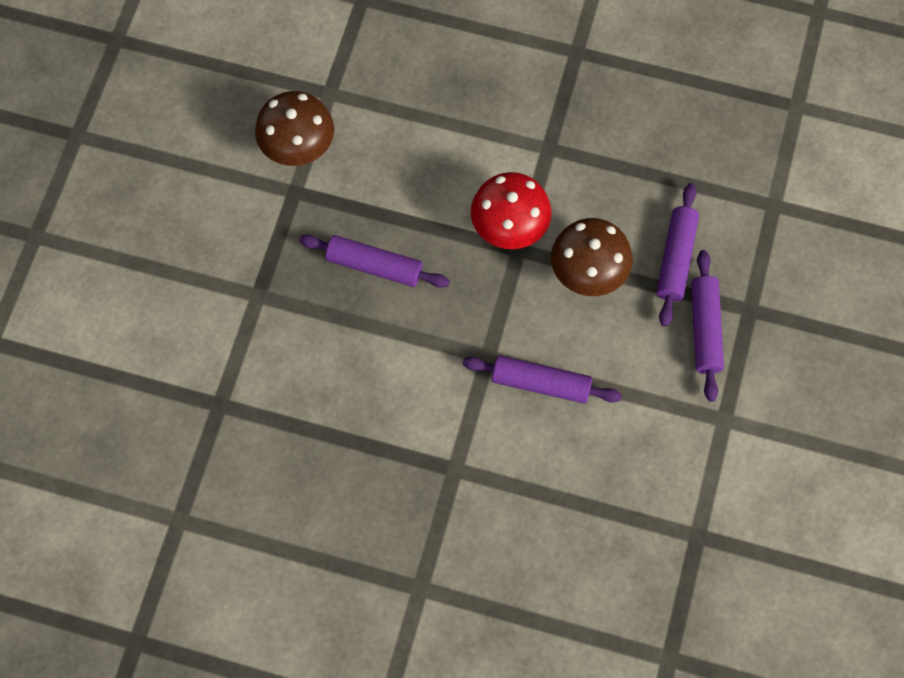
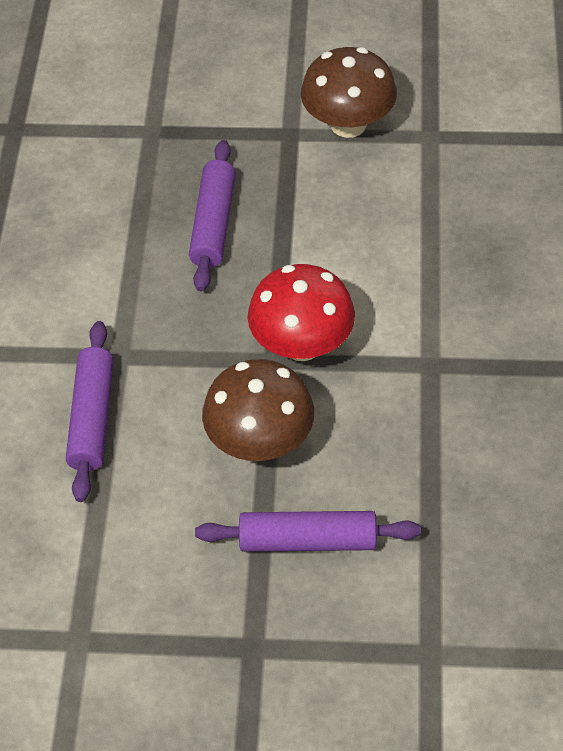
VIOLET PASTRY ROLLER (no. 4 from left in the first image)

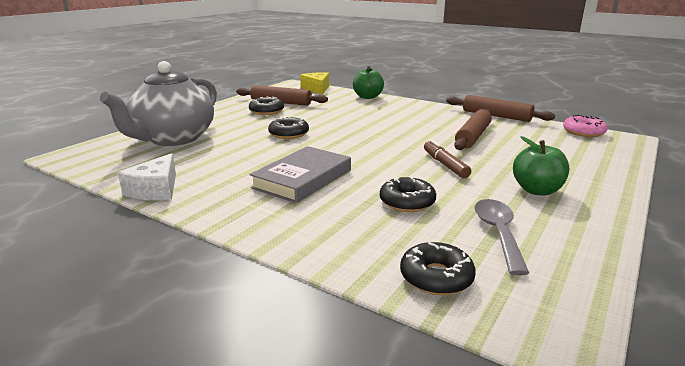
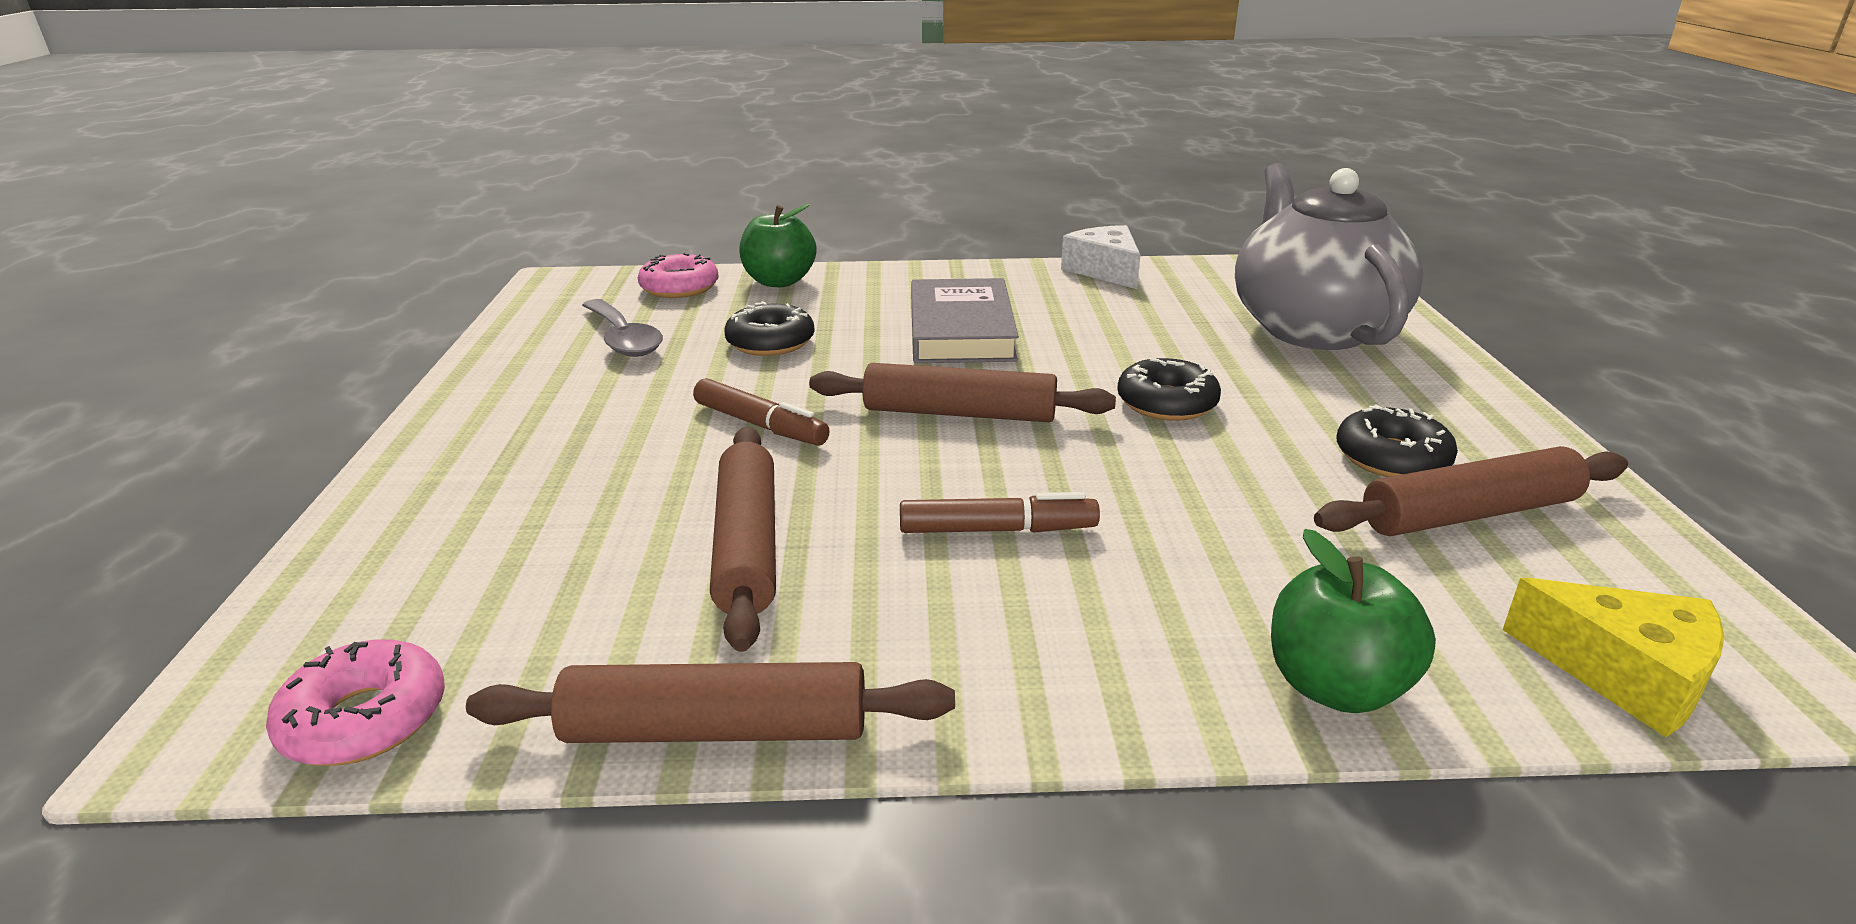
LEAF-GREEN APPLE (no. 1 from left)
ROSE-PINK DOUGHNUT (no. 2 from left)
BROWN PASTRY ROLLER (no. 3 from left)
BROWN FELT PEN (no. 2 from left)

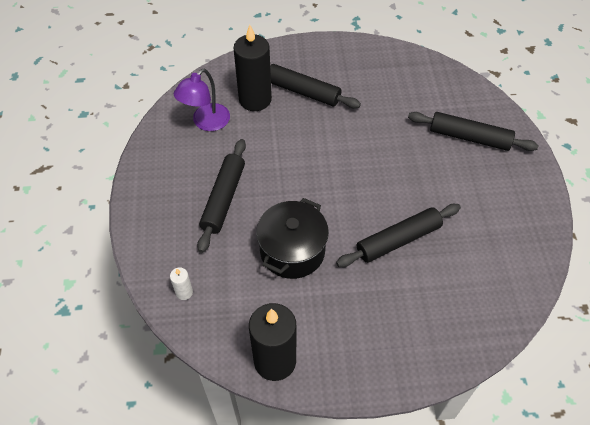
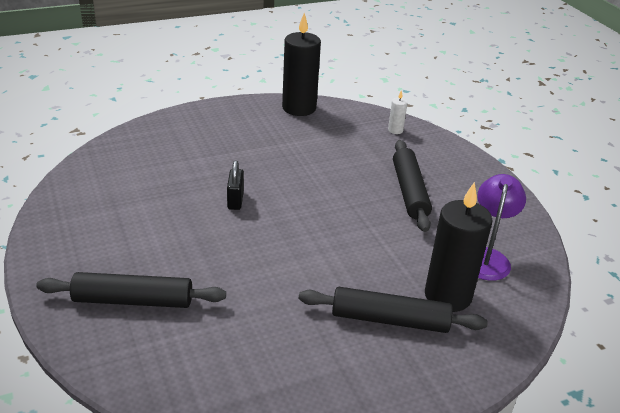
EBONY STOCKPOT
EBONY PASTRY ROLLER (no. 3 from left in the first image)
EBONY LOCK

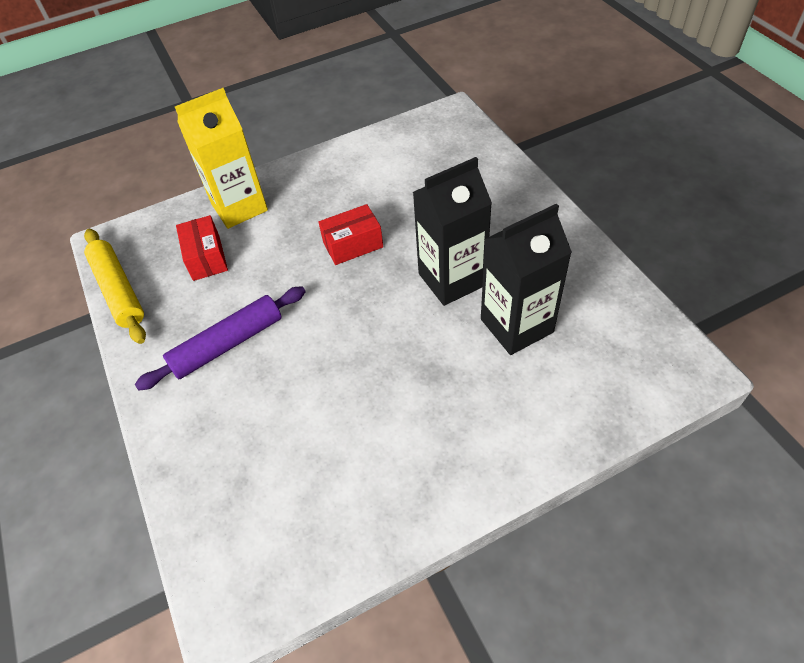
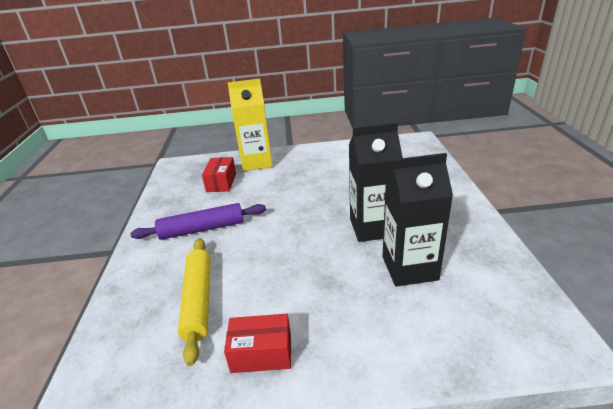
SCARLET BOX (no. 2 from left)
GOLDEN PASTRY ROLLER

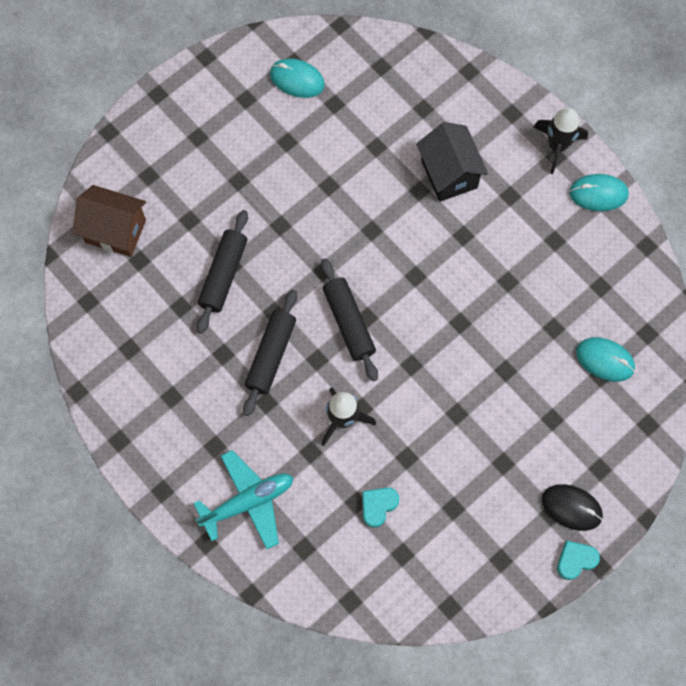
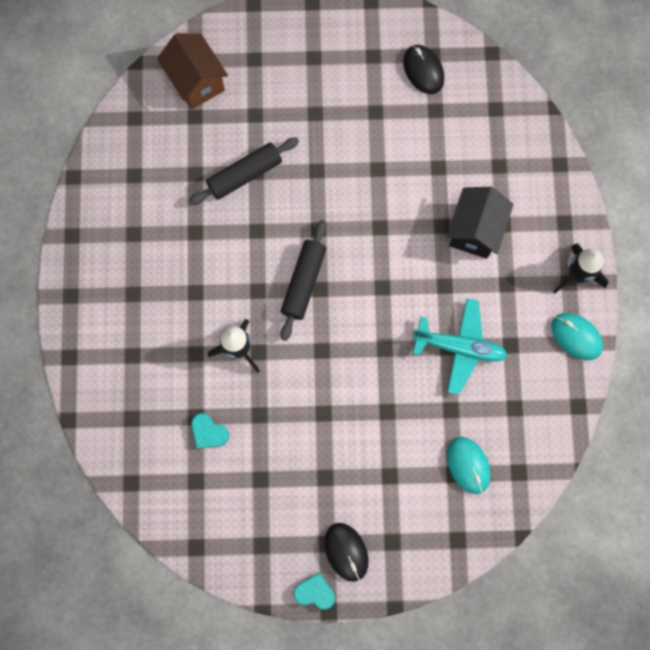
EBONY PC MOUSE (no. 2 from left)
EBONY PASTRY ROLLER (no. 2 from left in the first image)
TURQUOISE AEROPLANE
TURQUOISE HEART SHAPE (no. 1 from left)

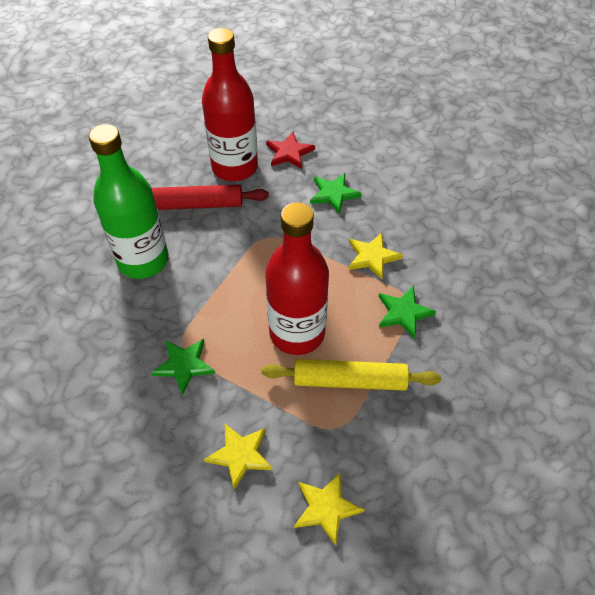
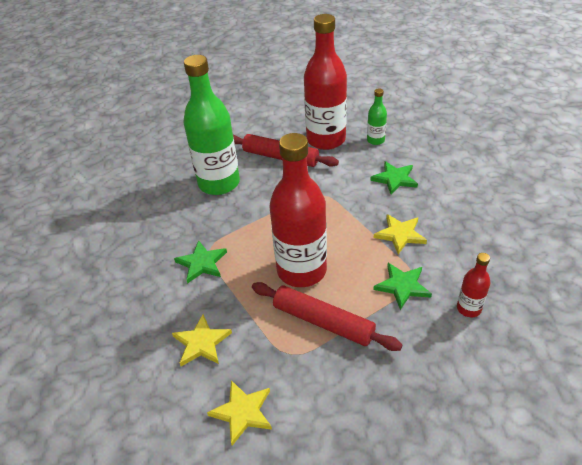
LEAF-GREEN BOTTLE (no. 2 from left)
SCARLET PASTRY ROLLER (no. 2 from left)
SCARLET BOTTLE (no. 3 from left)

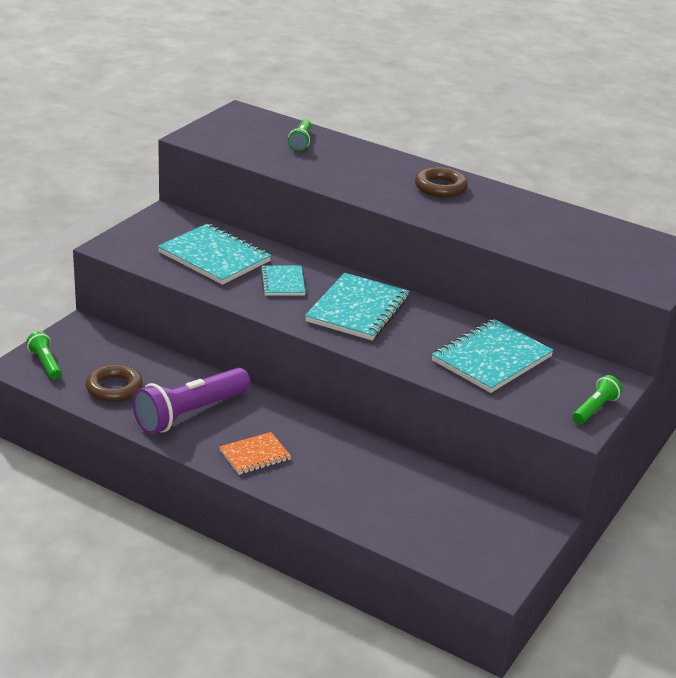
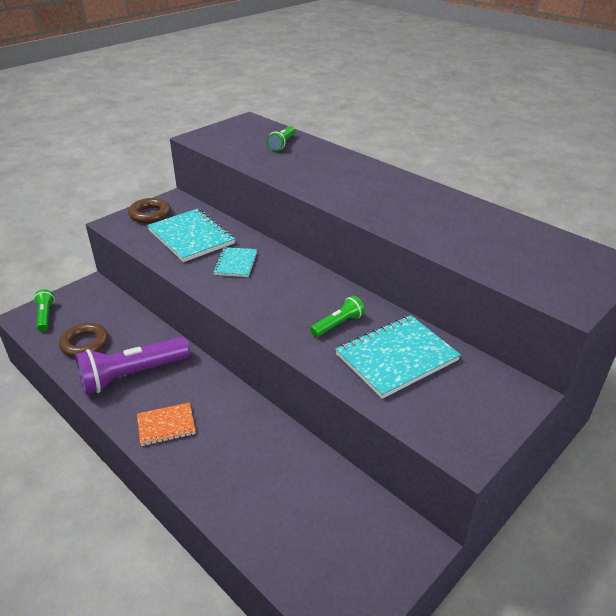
BROWN TORUS (no. 2 from left)
TURQUOISE NOTEBOOK (no. 3 from left in the first image)
LEAF-GREEN POCKET TORCH (no. 3 from left)

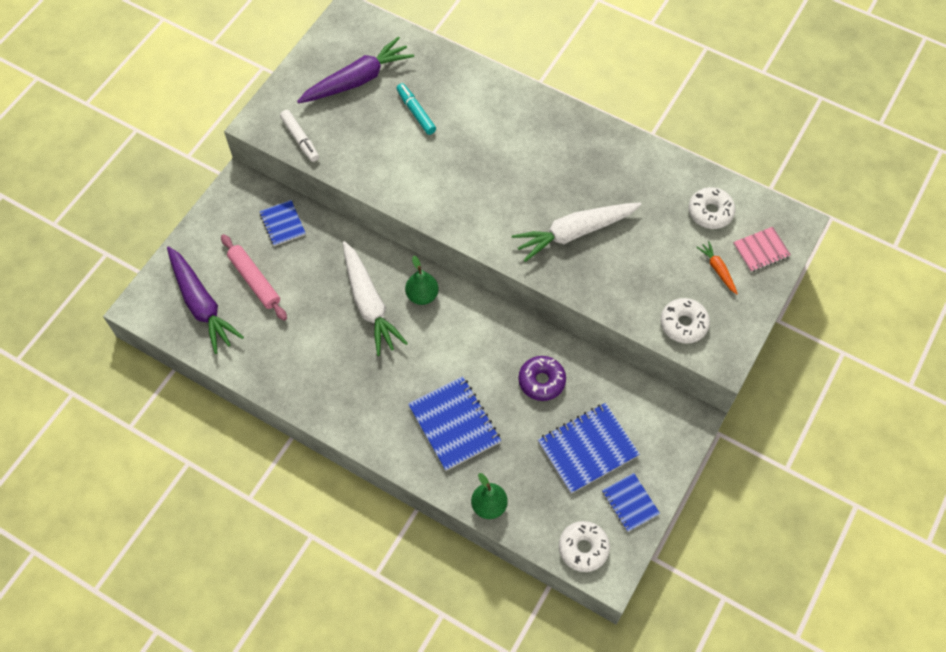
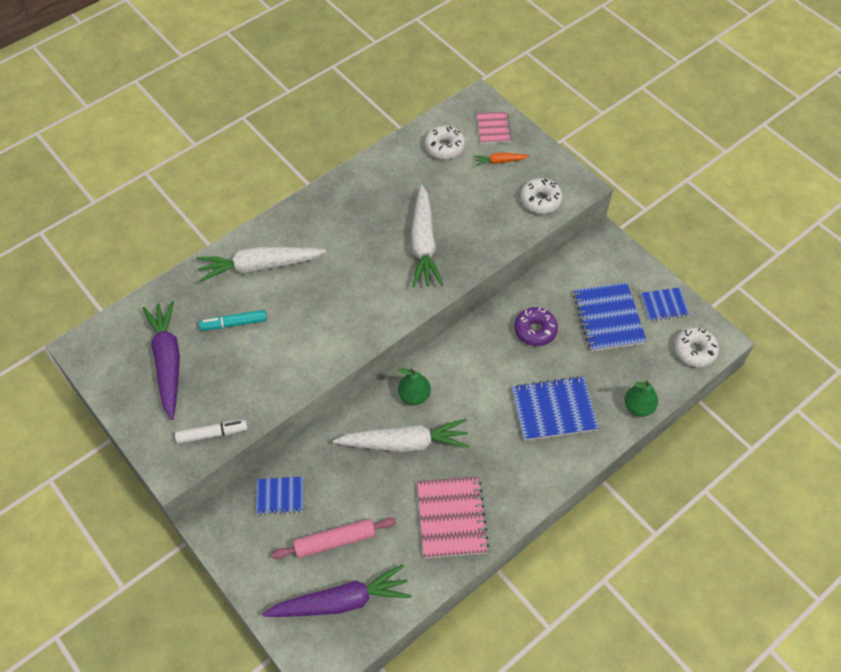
PURE WHITE CARROT (no. 1 from left)
ROSE-PINK NOTEBOOK (no. 1 from left)

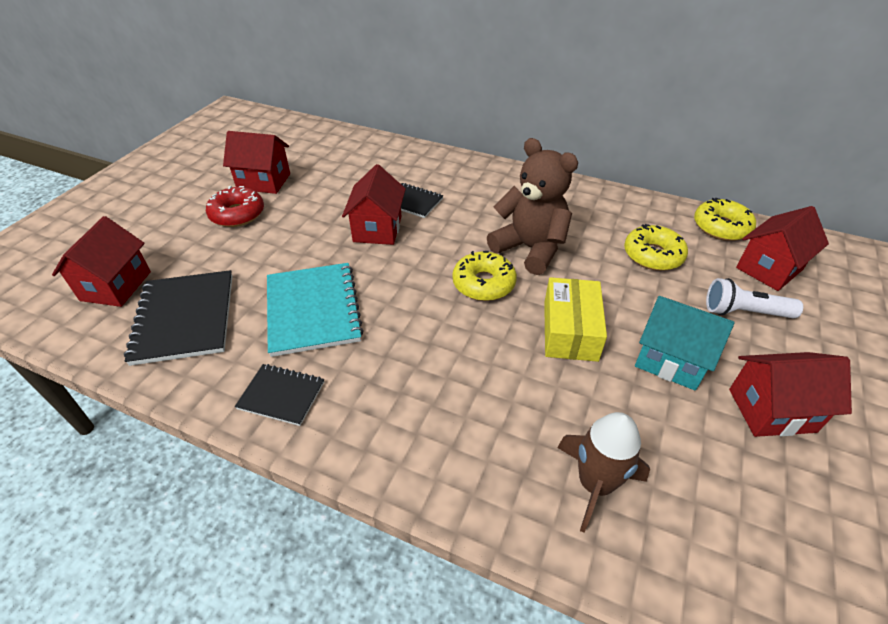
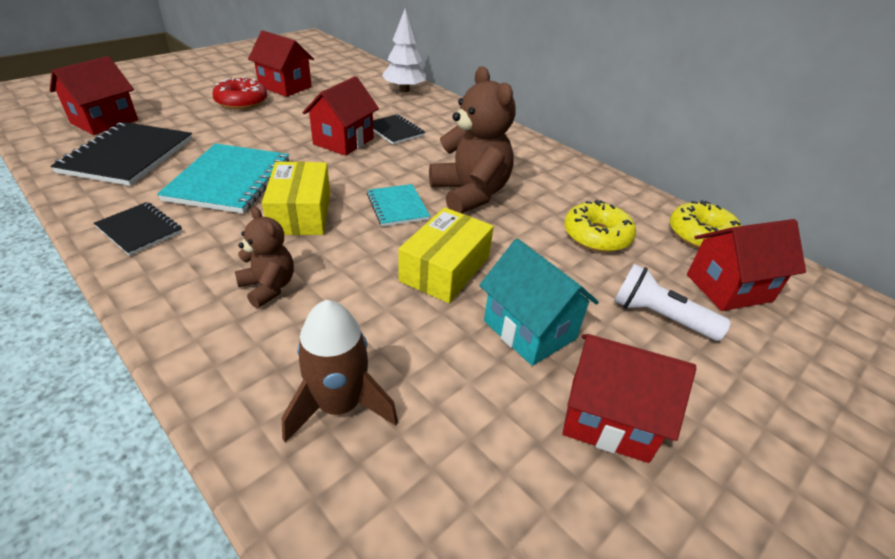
TURQUOISE NOTEBOOK (no. 2 from left)
PURE WHITE TREE
GOLDEN BOX (no. 1 from left)
BROWN TEDDY (no. 1 from left)

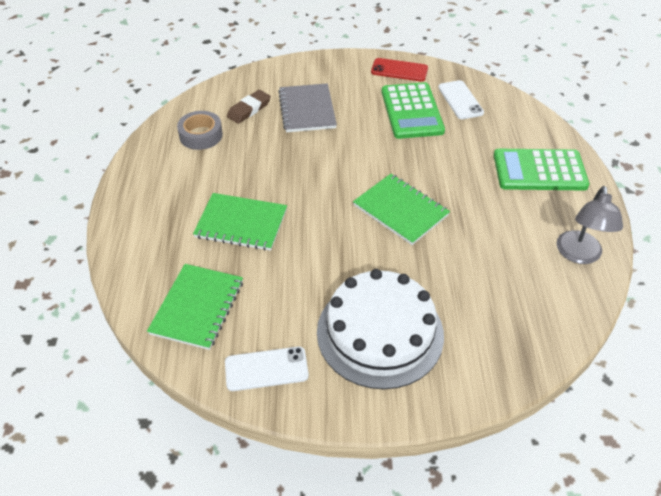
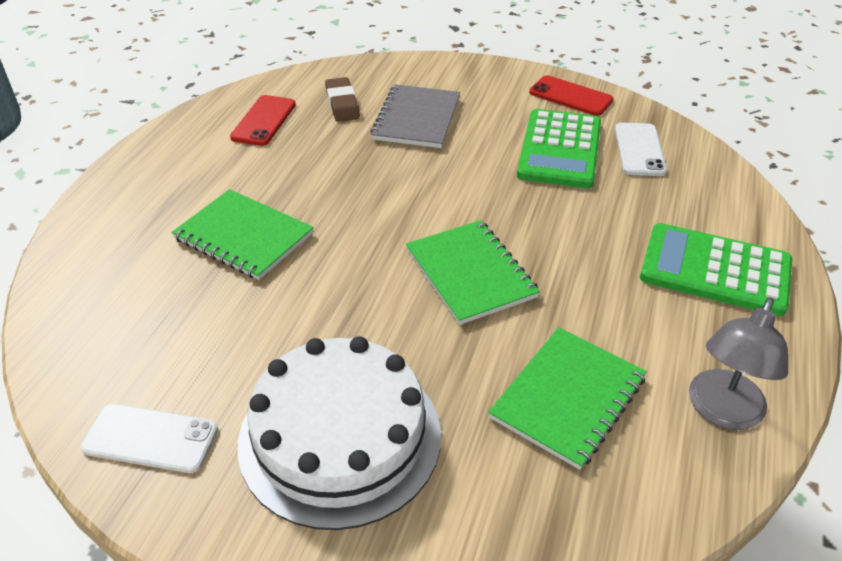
BROWN PENCIL ERASER
SCARLET MOBILE PHONE (no. 1 from left)
LEAF-GREEN NOTEBOOK (no. 3 from left)

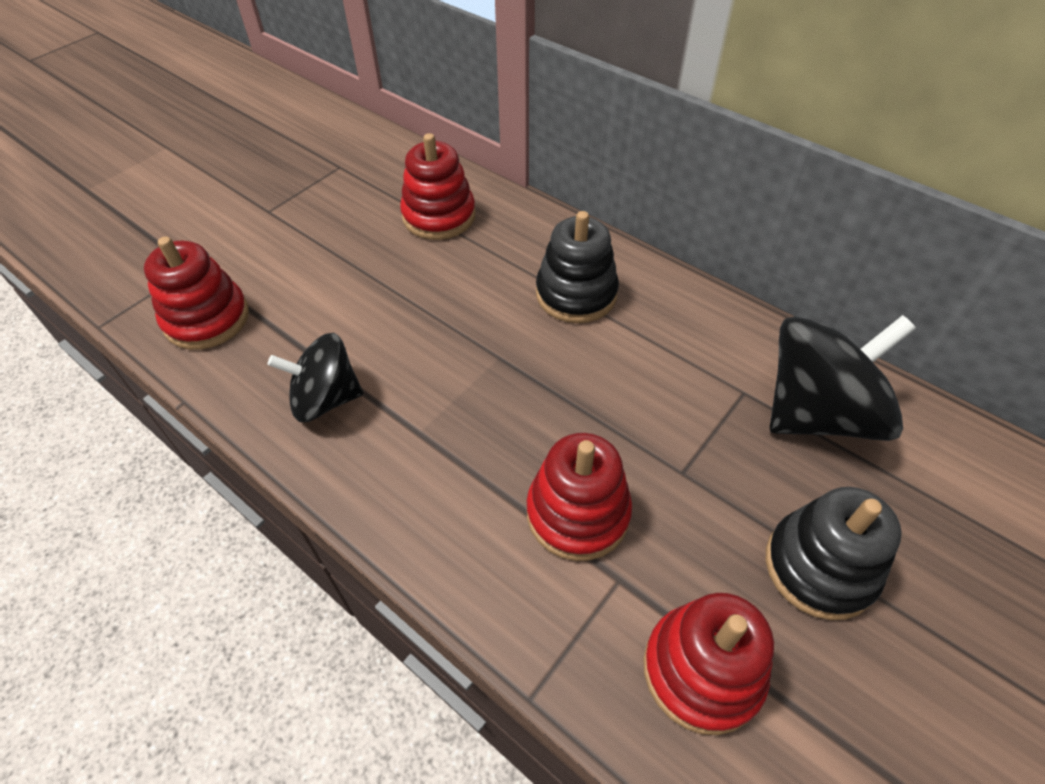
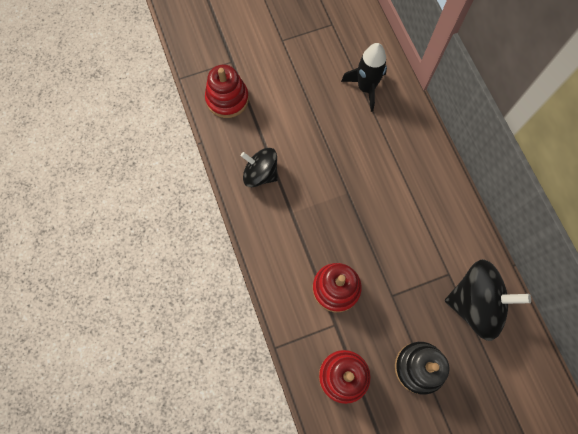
EBONY TOY ROCKET
EBONY STACKING RINGS (no. 1 from left in the first image)

